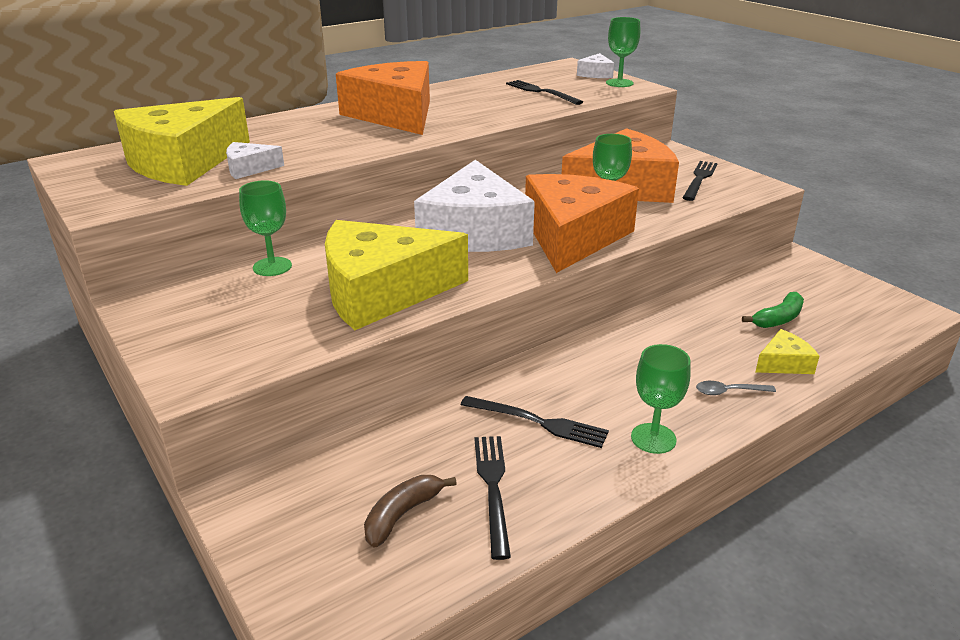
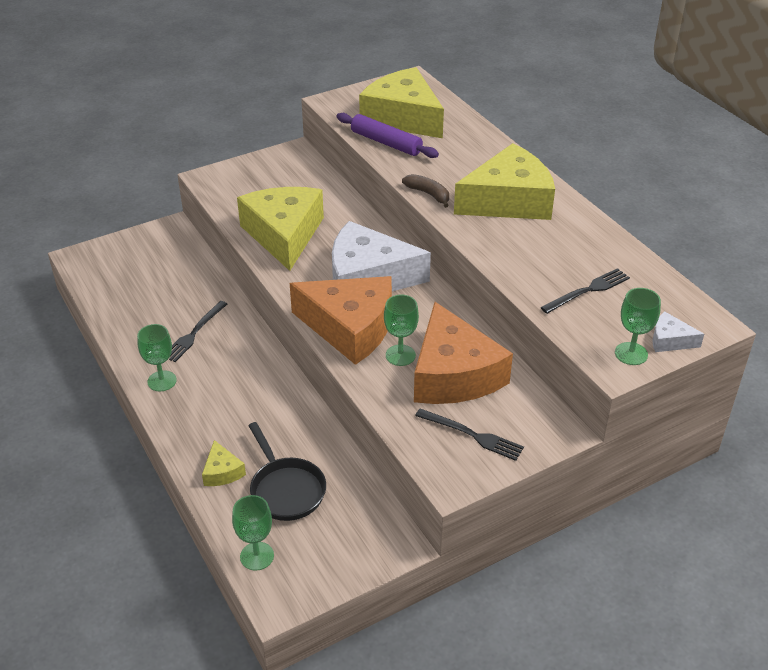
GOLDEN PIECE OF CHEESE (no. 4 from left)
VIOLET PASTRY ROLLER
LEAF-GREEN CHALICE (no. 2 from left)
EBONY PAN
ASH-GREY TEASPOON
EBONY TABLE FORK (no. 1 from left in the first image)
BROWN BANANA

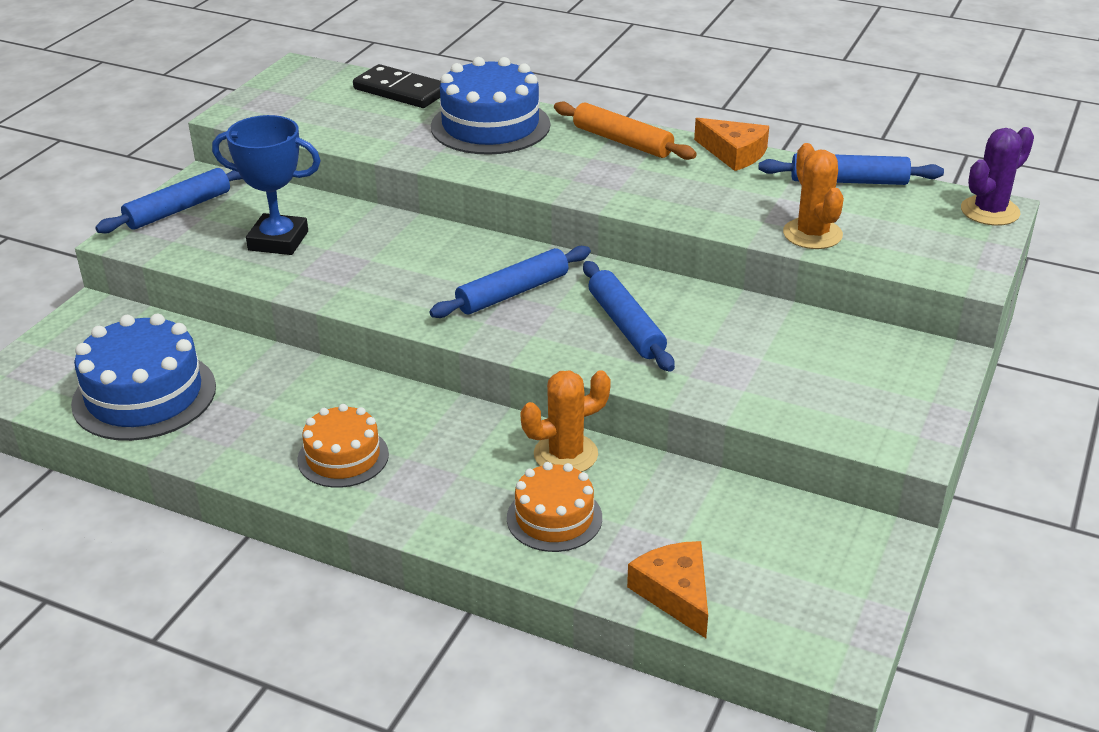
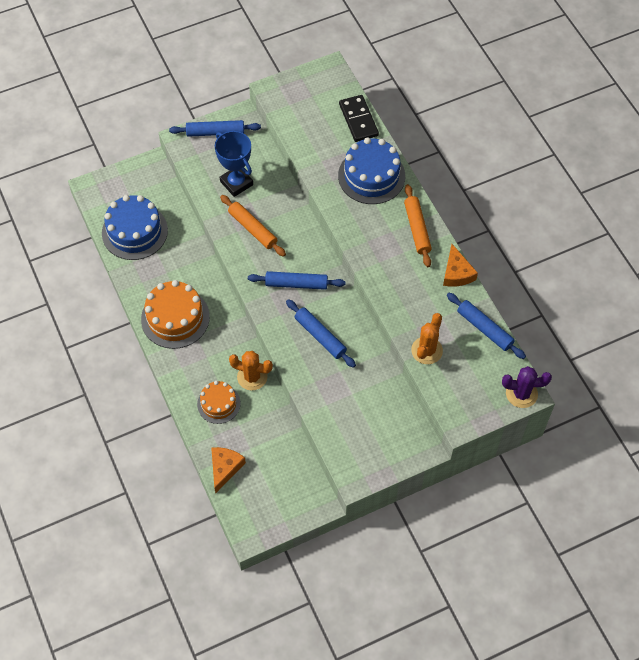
ROYAL BLUE PASTRY ROLLER (no. 3 from left)
BRIGHT ORANGE GATEAU (no. 1 from left)
BRIGHT ORANGE PASTRY ROLLER (no. 1 from left)

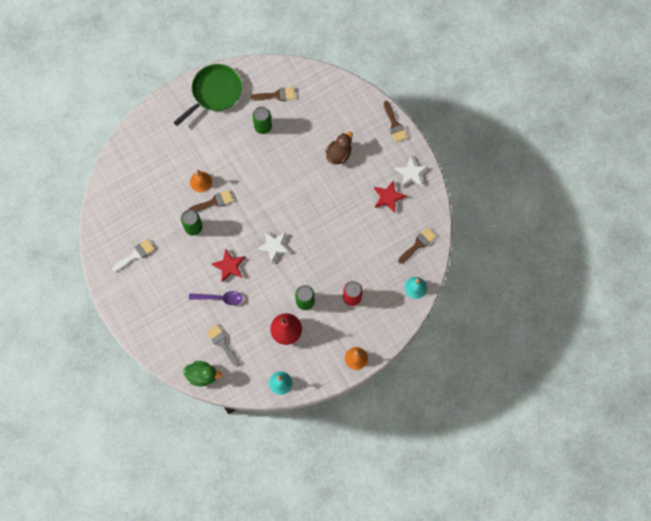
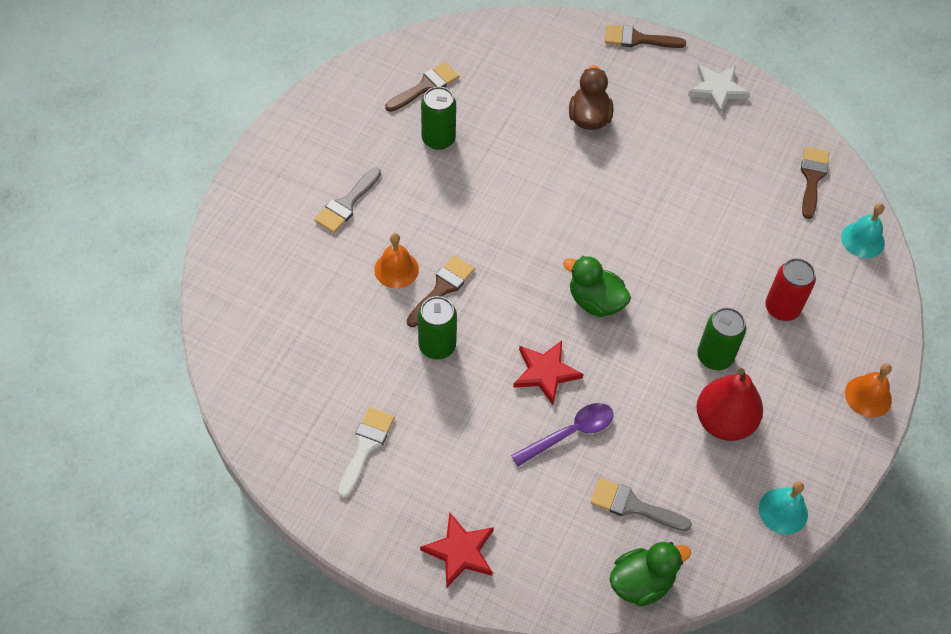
LEAF-GREEN PAN
BROWN BRUSH (no. 3 from left)
SCARLET FIVE-POINTED STAR (no. 1 from left)
LEAF-GREEN DUCK (no. 1 from left)
ASH-GREY BRUSH (no. 1 from left)

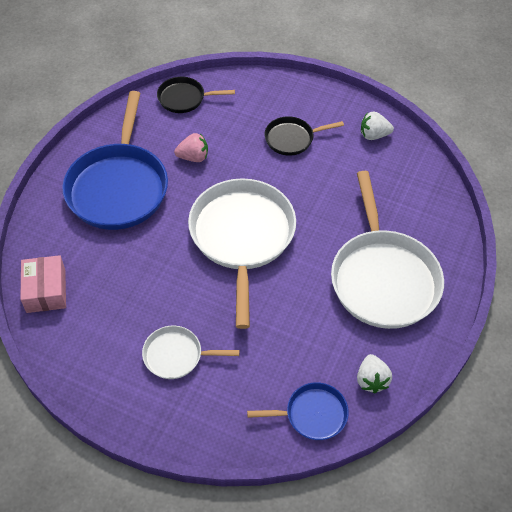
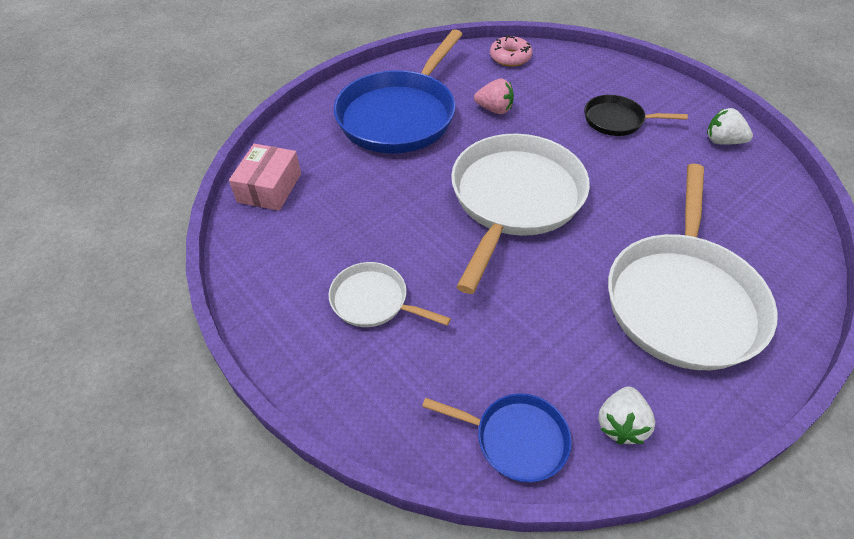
ROSE-PINK DOUGHNUT

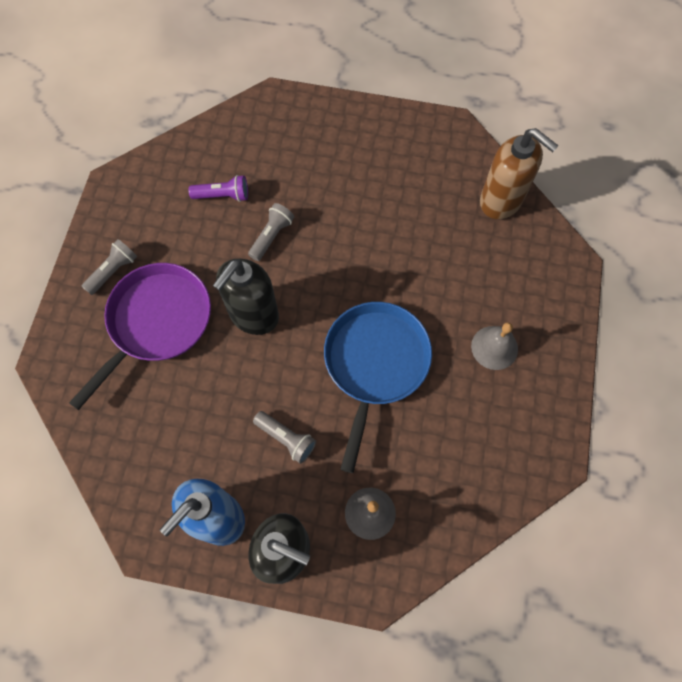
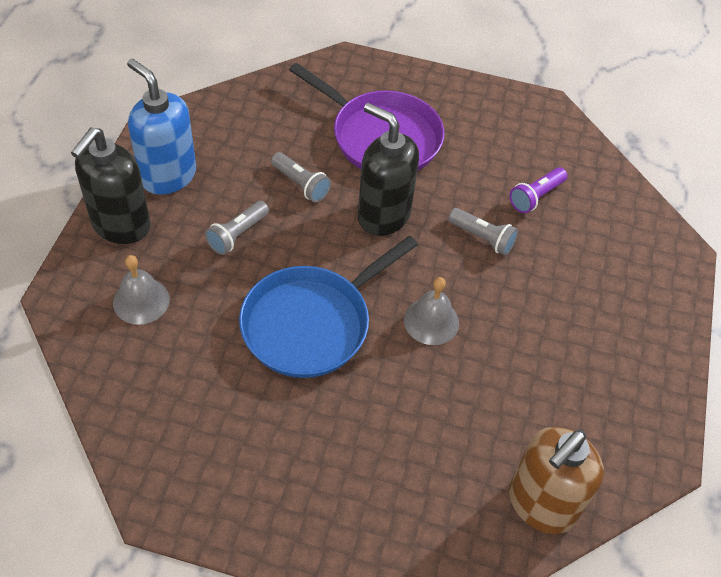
VIOLET POCKET TORCH
ASH-GREY POCKET TORCH (no. 2 from left)
ROYAL BLUE PAN
ASH-GREY SCHOOL BELL (no. 2 from left)

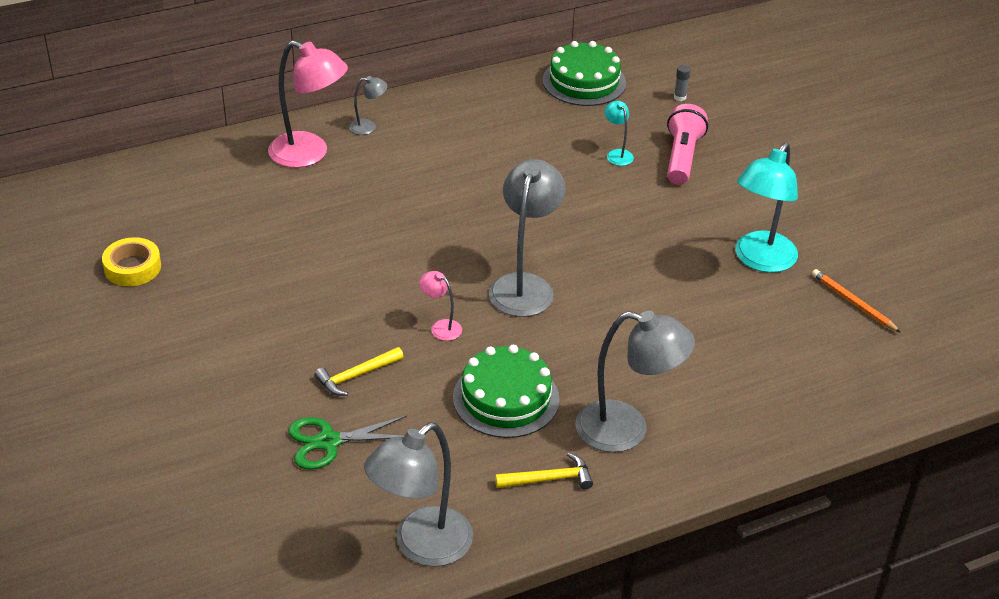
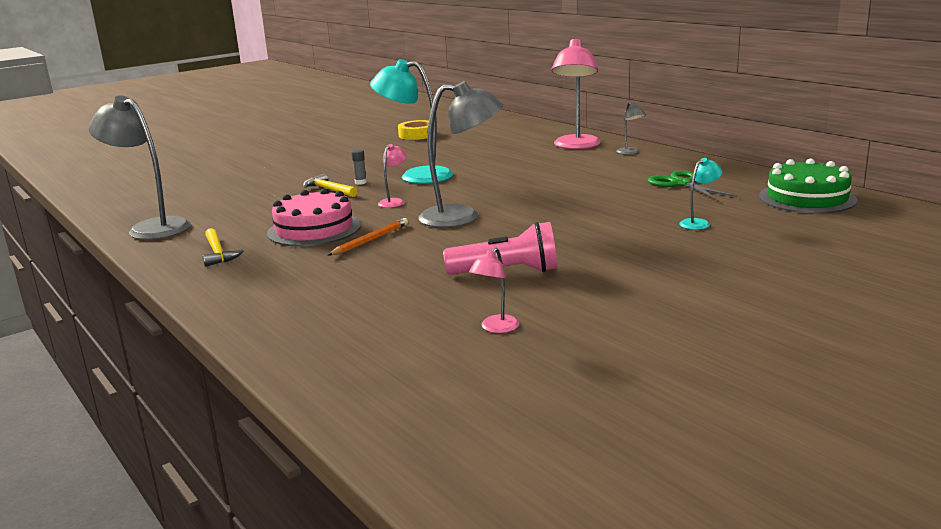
ASH-GREY STICK OF GLUE
ROSE-PINK POCKET TORCH
TURQUOISE DESK LAMP (no. 1 from left)
BRIGHT ORANGE WOODEN PENCIL
ASH-GREY DESK LAMP (no. 4 from left in the first image)
ROSE-PINK GATEAU
LEAF-GREEN SCISSORS
ROSE-PINK DESK LAMP (no. 2 from left)

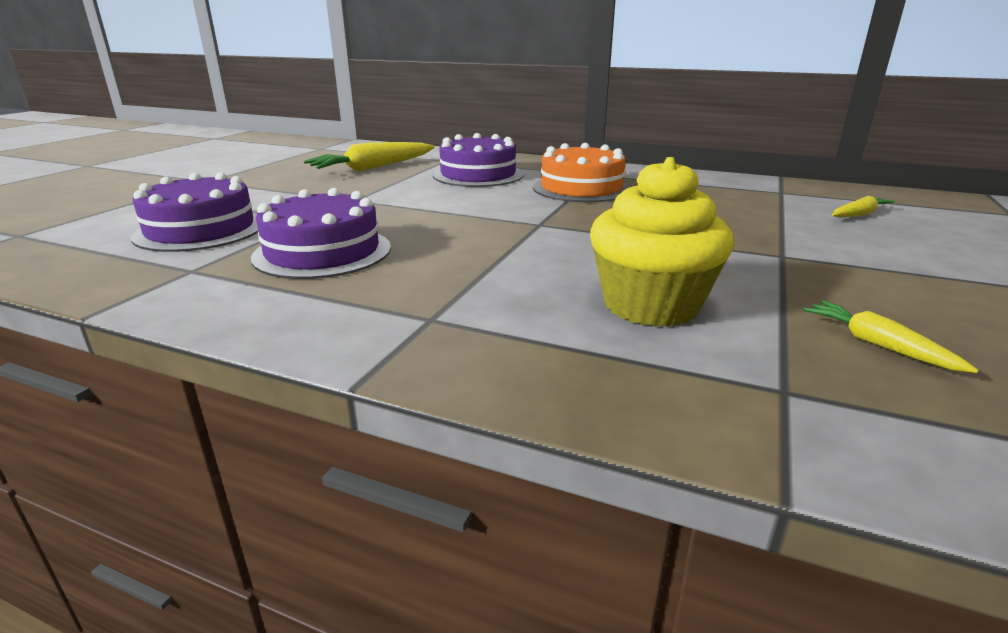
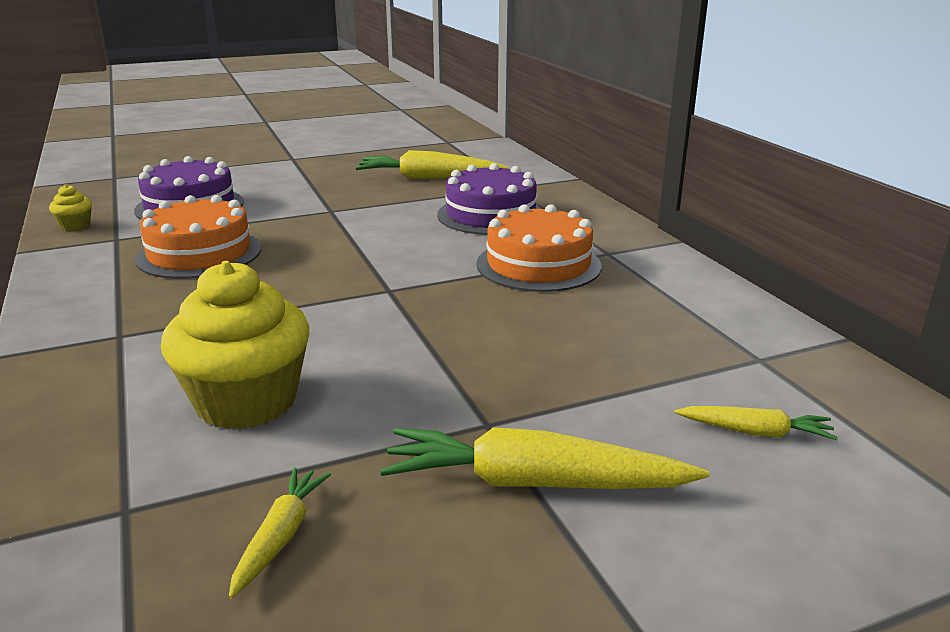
BRIGHT ORANGE GATEAU (no. 1 from left)
GOLDEN FAIRY CAKE (no. 1 from left)
GOLDEN CARROT (no. 3 from left)

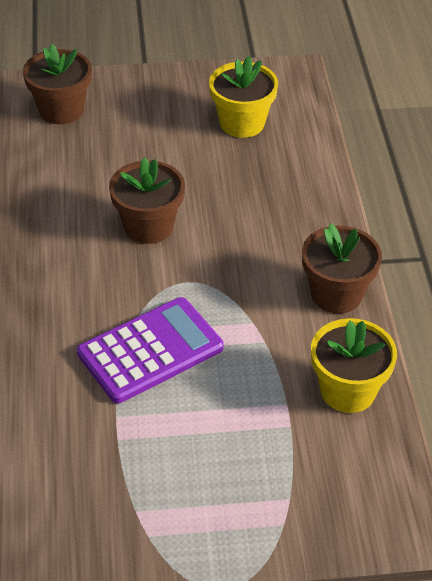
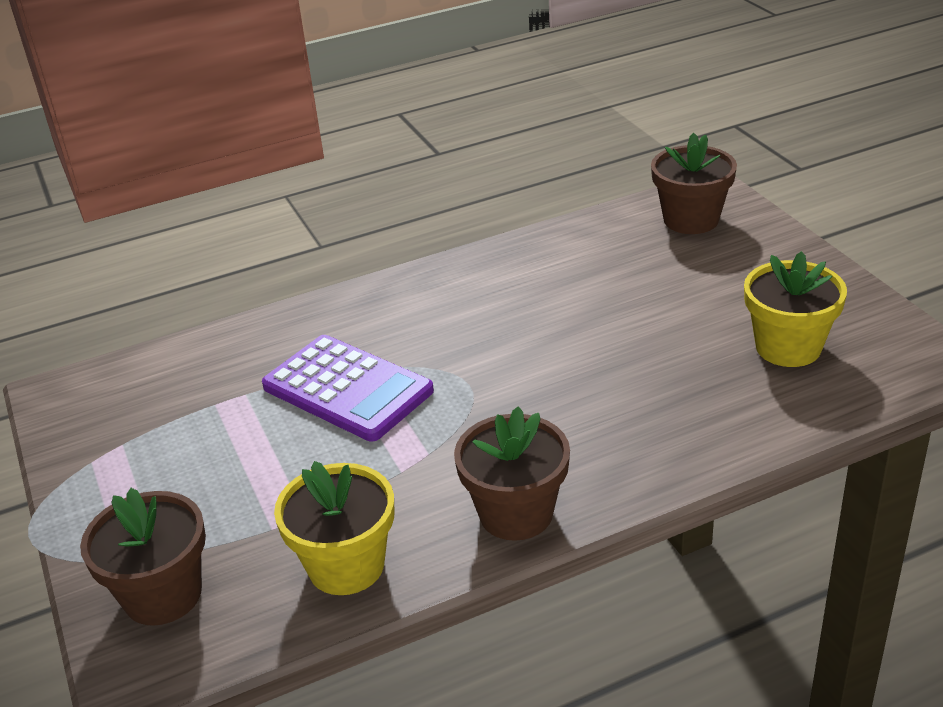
BROWN POTTED PLANT (no. 1 from left)

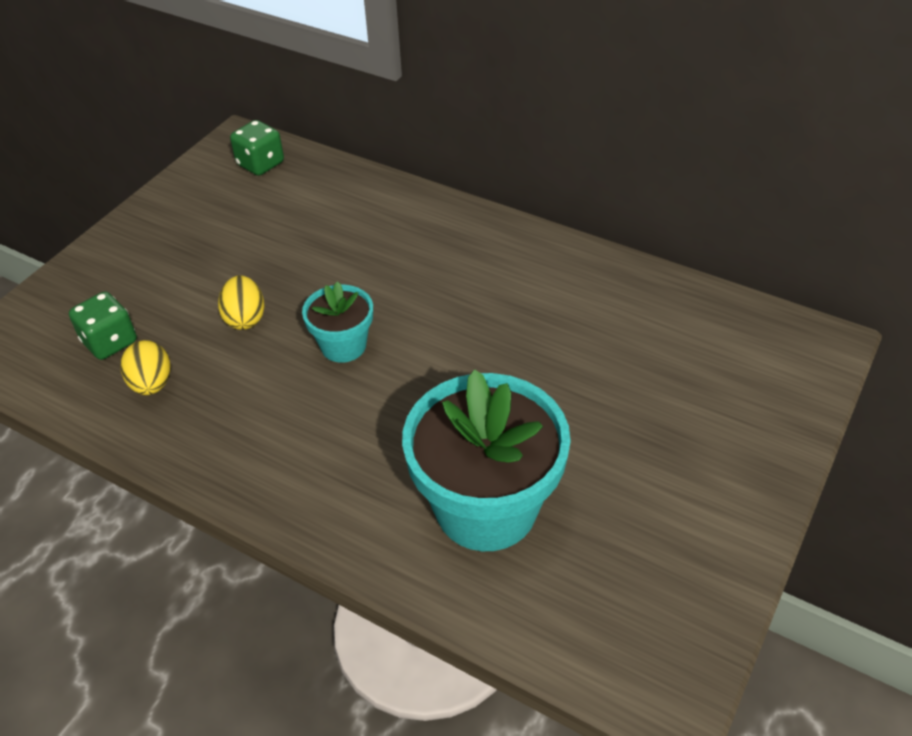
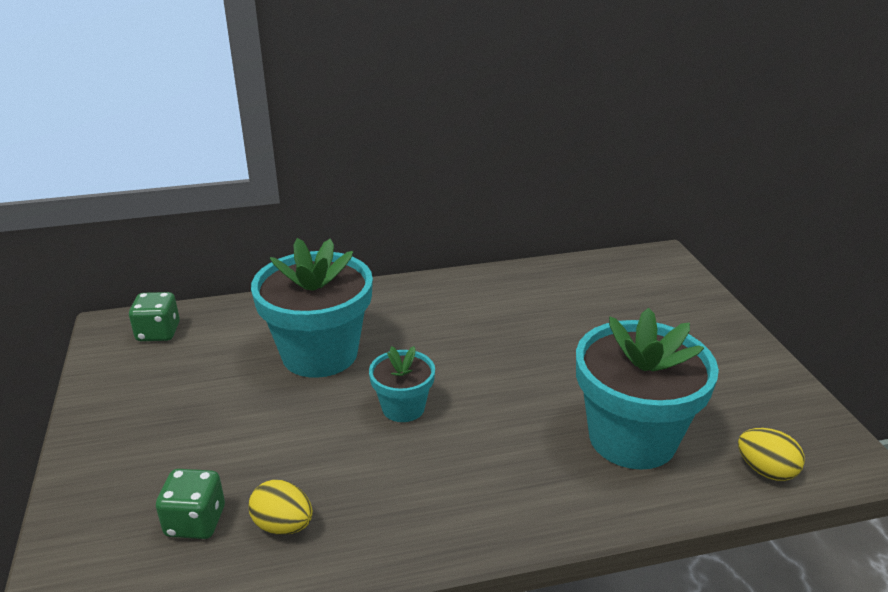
GOLDEN EGG (no. 2 from left)
TURQUOISE POTTED PLANT (no. 1 from left)

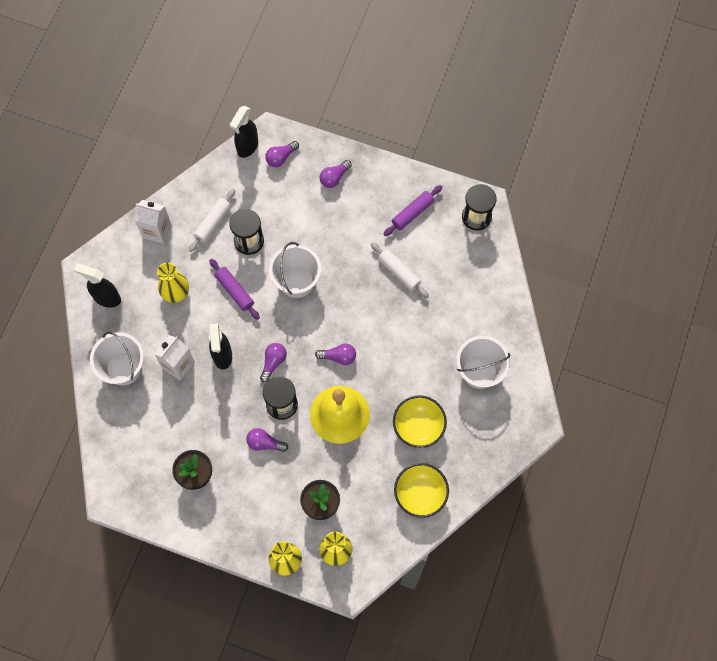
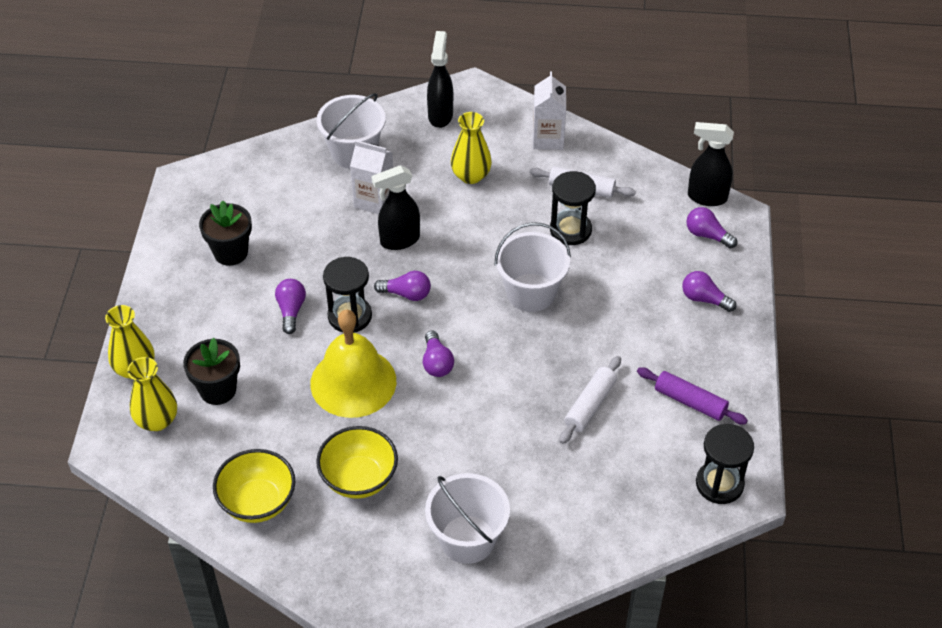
VIOLET PASTRY ROLLER (no. 1 from left in the first image)

